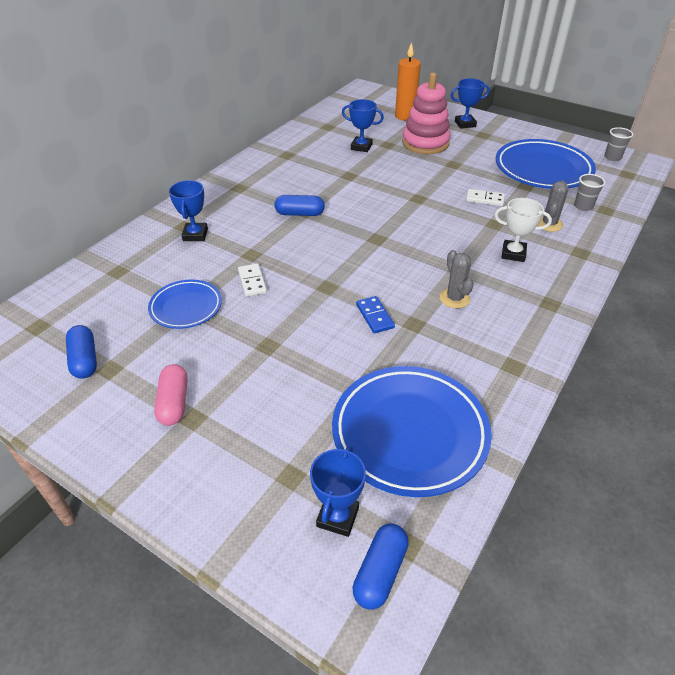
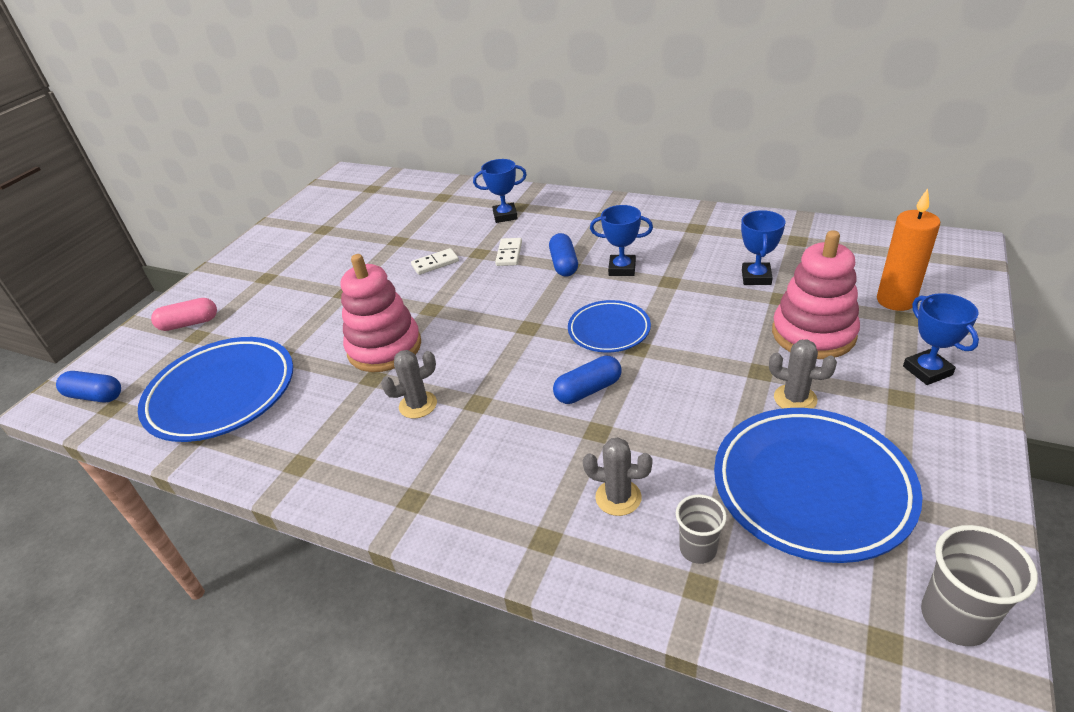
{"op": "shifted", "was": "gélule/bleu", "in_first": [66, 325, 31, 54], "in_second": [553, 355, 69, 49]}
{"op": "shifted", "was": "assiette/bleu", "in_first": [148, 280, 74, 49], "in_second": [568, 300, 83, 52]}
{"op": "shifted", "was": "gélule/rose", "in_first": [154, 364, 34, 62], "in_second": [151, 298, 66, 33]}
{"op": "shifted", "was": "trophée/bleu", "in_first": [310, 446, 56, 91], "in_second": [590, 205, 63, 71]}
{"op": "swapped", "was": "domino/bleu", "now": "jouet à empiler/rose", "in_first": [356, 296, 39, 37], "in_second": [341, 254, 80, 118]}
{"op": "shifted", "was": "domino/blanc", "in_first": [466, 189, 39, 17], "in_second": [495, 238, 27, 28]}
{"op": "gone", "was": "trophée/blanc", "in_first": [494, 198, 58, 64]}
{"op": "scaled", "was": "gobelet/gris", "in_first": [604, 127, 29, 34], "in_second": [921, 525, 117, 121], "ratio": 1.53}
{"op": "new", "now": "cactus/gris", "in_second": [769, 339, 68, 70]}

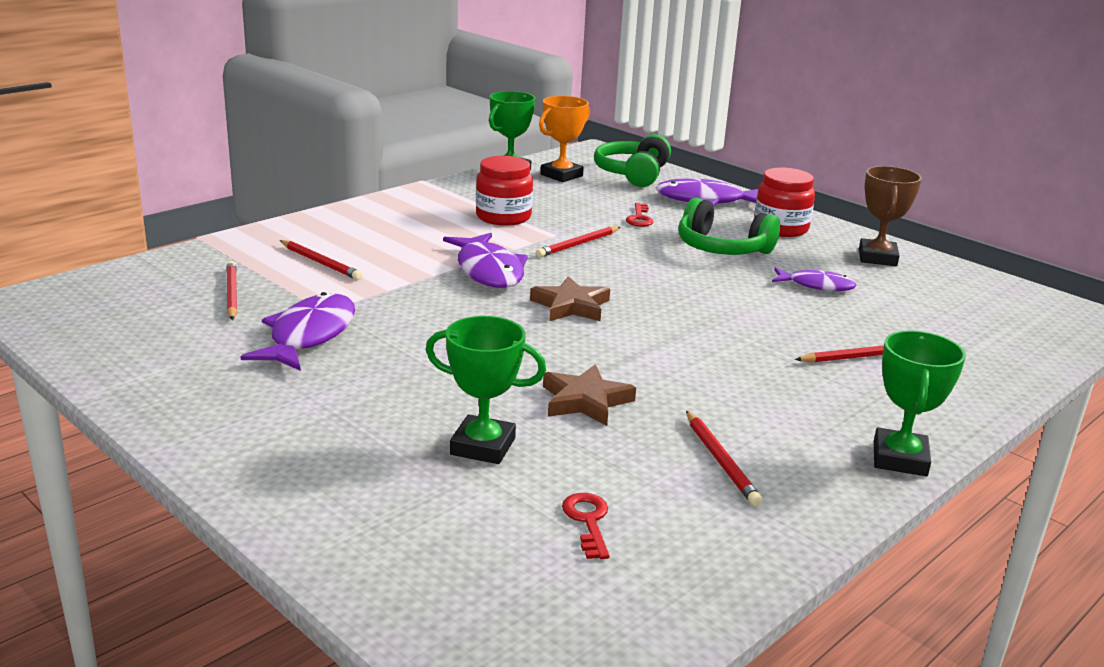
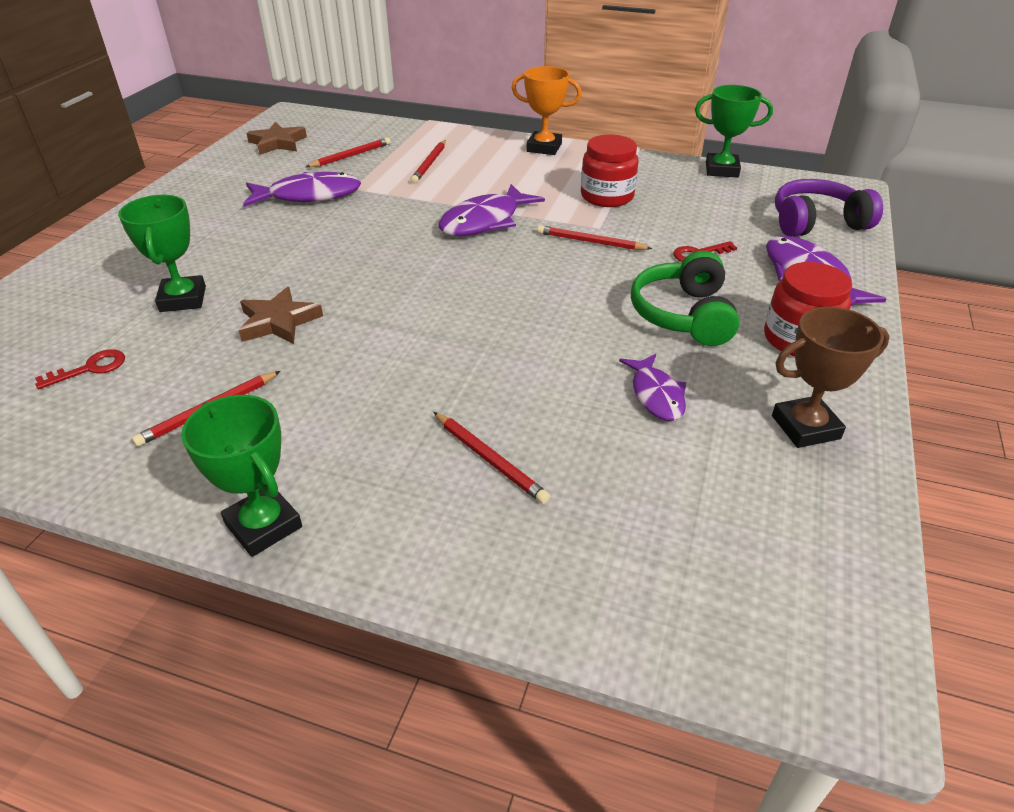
{"op": "shifted", "was": "étoile/marron", "in_first": [530, 276, 80, 45], "in_second": [246, 122, 61, 33]}
{"op": "shifted", "was": "trophée/orange", "in_first": [539, 96, 51, 86], "in_second": [512, 66, 70, 89]}
{"op": "repainted", "was": "casque audio/vert", "now": "casque audio/violet", "in_first": [594, 134, 77, 53], "in_second": [775, 179, 108, 58]}
{"op": "rotated", "was": "trophée/vert", "in_first": [874, 331, 92, 145], "in_second": [181, 395, 121, 162], "clockwise": 60}

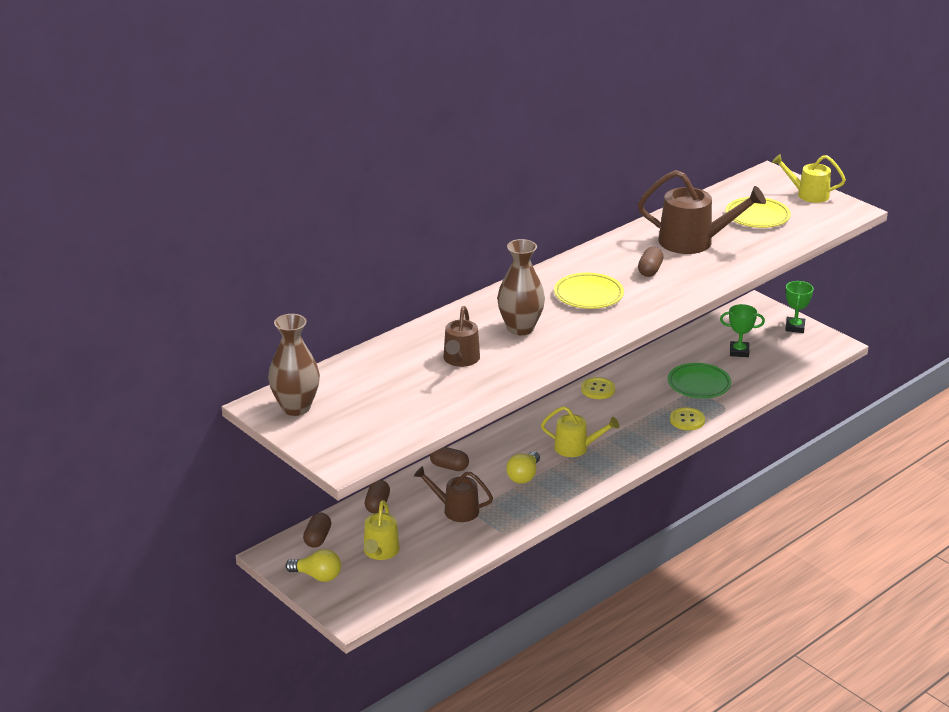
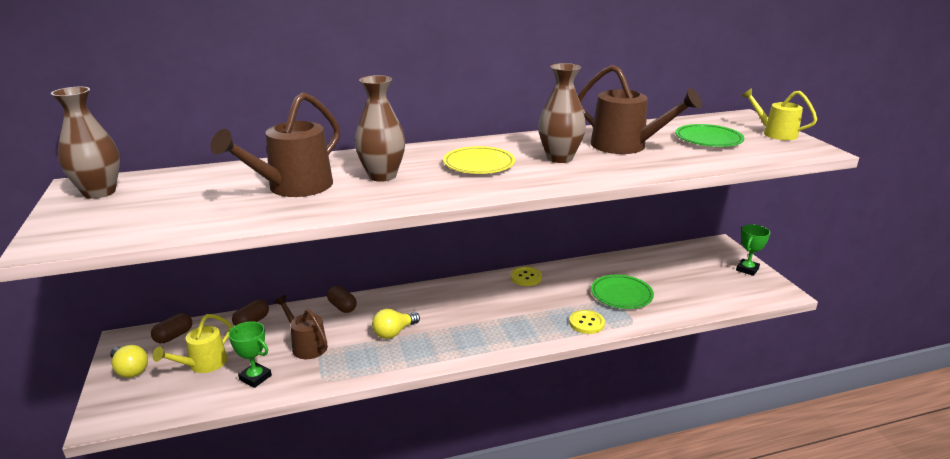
{"op": "scaled", "was": "arrosoir/marron", "in_first": [443, 306, 37, 61], "in_second": [210, 92, 130, 105], "ratio": 1.61}
{"op": "gone", "was": "arrosoir/jaune", "in_first": [541, 406, 78, 51]}
{"op": "swapped", "was": "gélule/marron", "now": "vase/marron", "in_first": [638, 247, 25, 30], "in_second": [538, 63, 48, 100]}
{"op": "shifted", "was": "trophée/vert", "in_first": [720, 304, 45, 53], "in_second": [228, 321, 44, 67]}
{"op": "repainted", "was": "assiette/jaune", "now": "assiette/vert", "in_first": [726, 197, 65, 31], "in_second": [675, 124, 69, 23]}

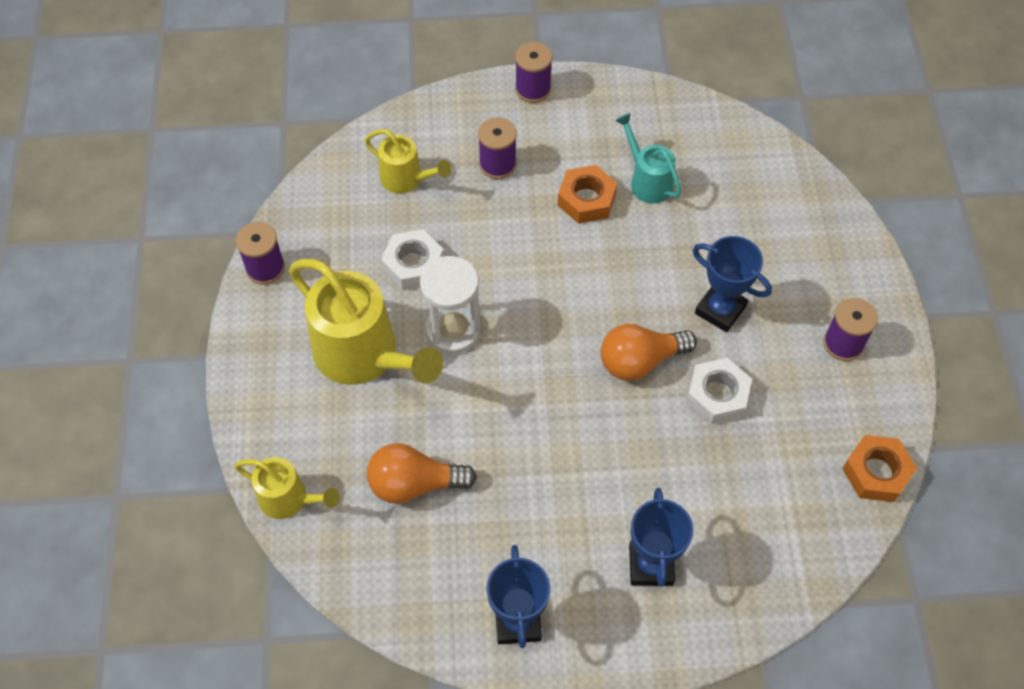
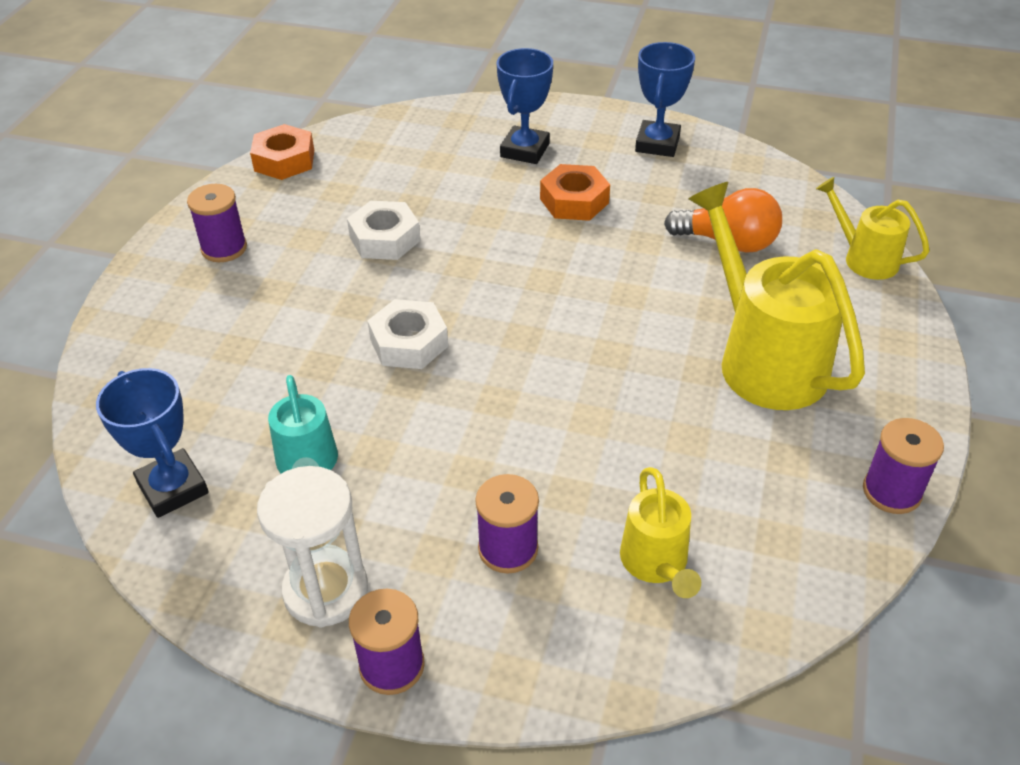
{"op": "rotated", "was": "arrosoir/jaune", "in_first": [365, 129, 86, 64], "in_second": [620, 467, 81, 131], "clockwise": -150}
{"op": "shifted", "was": "écrou/blanc", "in_first": [381, 229, 63, 61], "in_second": [368, 299, 80, 70]}
{"op": "shifted", "was": "sablier/blanc", "in_first": [420, 256, 61, 98], "in_second": [257, 466, 111, 162]}
{"op": "shifted", "was": "écrou/orange", "in_first": [558, 165, 59, 59], "in_second": [540, 164, 70, 57]}
{"op": "gone", "was": "ampoule/orange", "in_first": [601, 324, 96, 57]}
{"op": "shifted", "was": "trophée/bleu", "in_first": [693, 236, 79, 96], "in_second": [96, 368, 113, 150]}

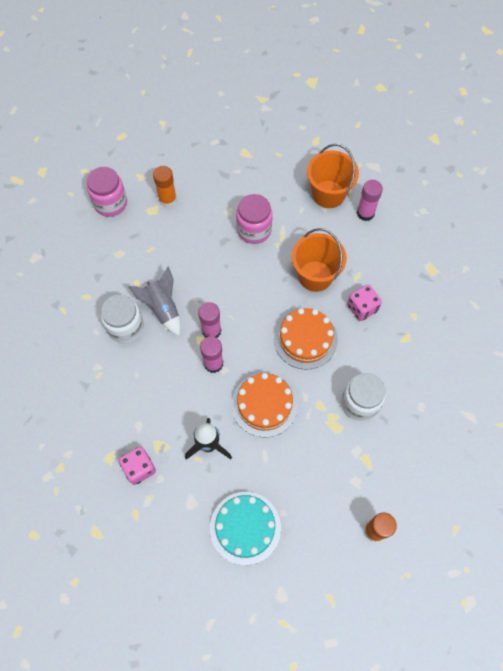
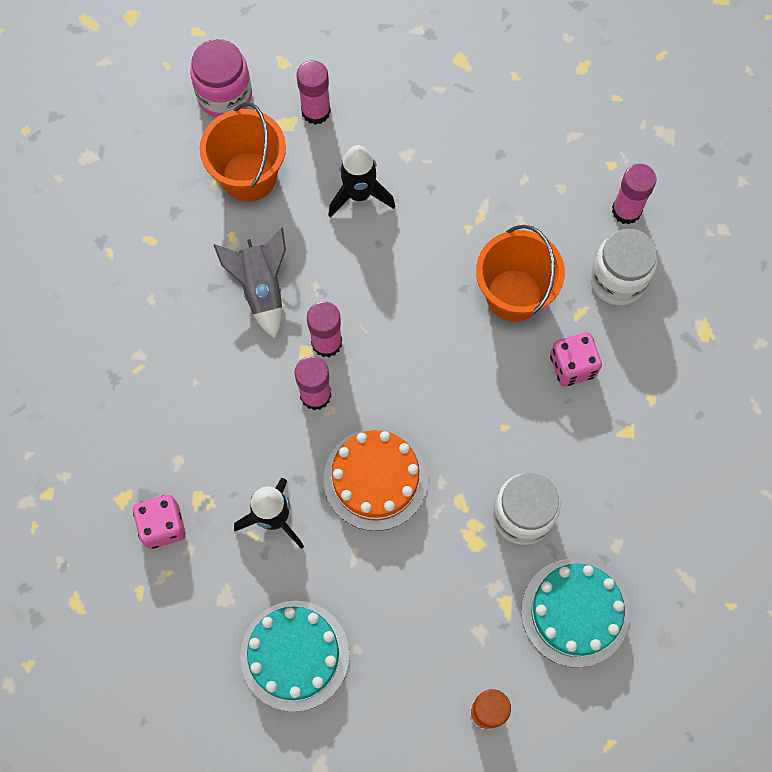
{"op": "shifted", "was": "bocal/blanc", "in_first": [101, 295, 43, 49], "in_second": [590, 229, 67, 76]}
{"op": "repainted", "was": "bâton de colle/orange", "now": "bâton de colle/rose", "in_first": [153, 166, 24, 41], "in_second": [296, 60, 35, 65]}
{"op": "gone", "was": "bocal/rose", "in_first": [236, 194, 36, 50]}
{"op": "gone", "was": "gâteau/orange", "in_first": [274, 308, 64, 62]}
{"op": "shifted", "was": "seau/orange", "in_first": [307, 144, 52, 64], "in_second": [200, 102, 86, 100]}
{"op": "new", "now": "fusée/noir", "in_second": [328, 145, 67, 73]}
{"op": "new", "now": "gâteau/turquoise", "in_second": [521, 559, 108, 109]}

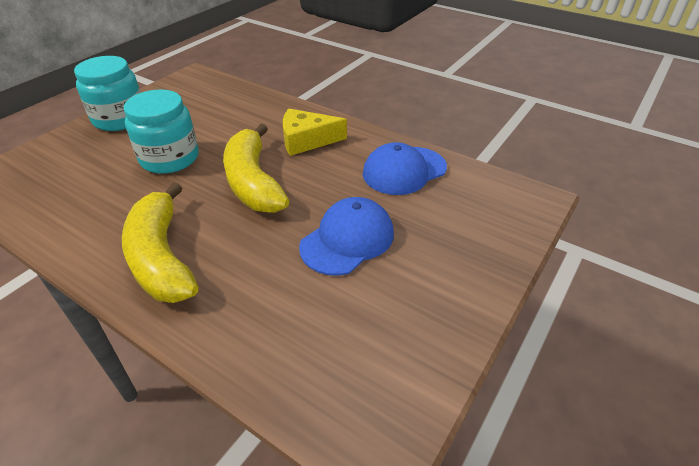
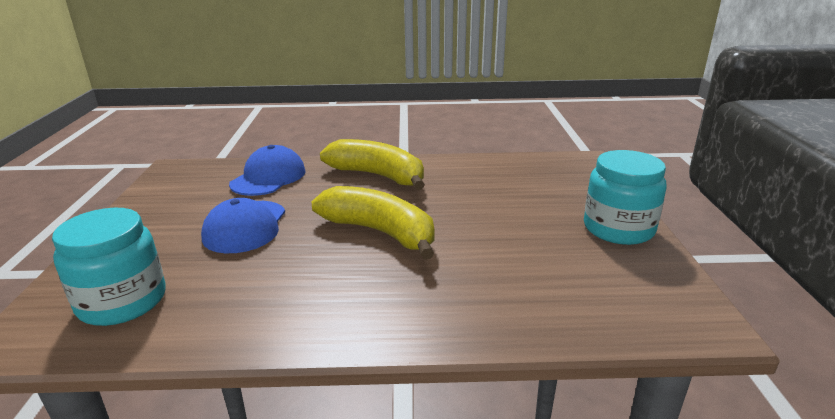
{"op": "shifted", "was": "bocal/turquoise", "in_first": [124, 89, 75, 85], "in_second": [52, 208, 114, 118]}
{"op": "gone", "was": "fromage/jaune", "in_first": [283, 109, 64, 47]}
{"op": "shifted", "was": "casquette/bleu", "in_first": [363, 142, 84, 53], "in_second": [229, 145, 77, 51]}

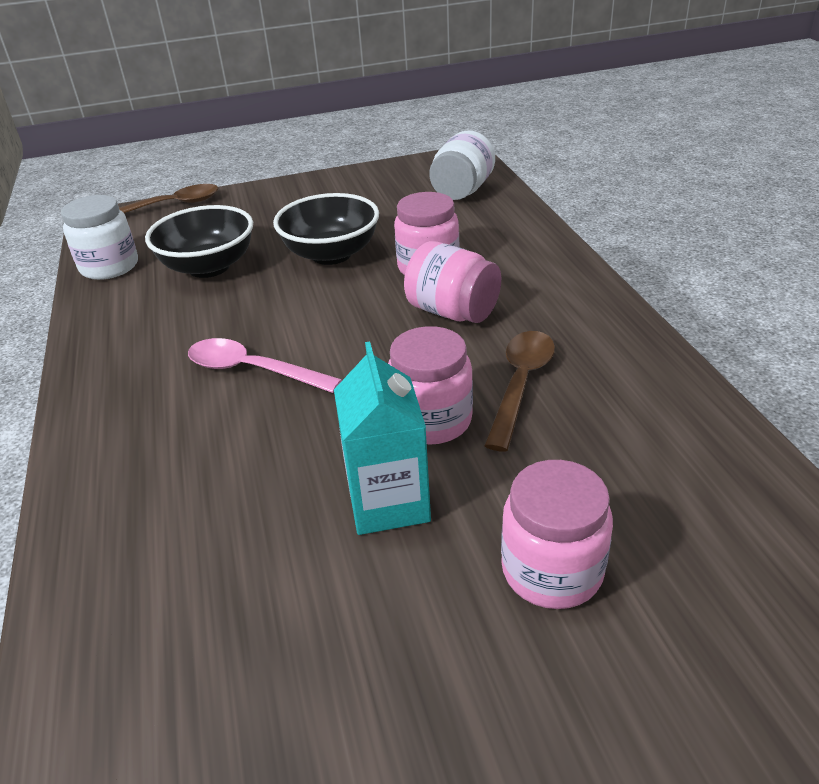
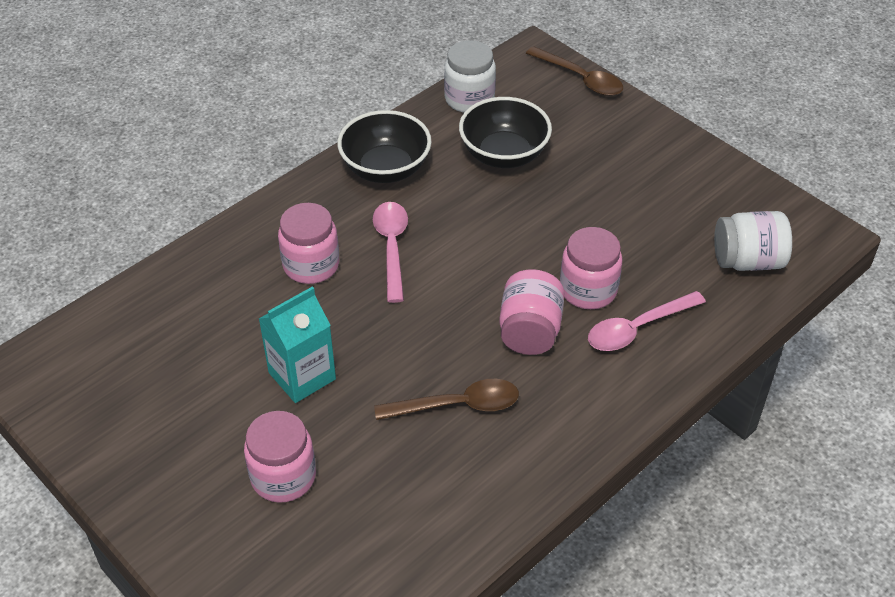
{"op": "shifted", "was": "bol/noir", "in_first": [273, 193, 106, 72], "in_second": [337, 110, 95, 73]}
{"op": "shifted", "was": "bocal/rose", "in_first": [388, 326, 85, 119], "in_second": [278, 203, 61, 81]}
{"op": "new", "now": "cuillère/rose", "in_second": [588, 291, 118, 60]}

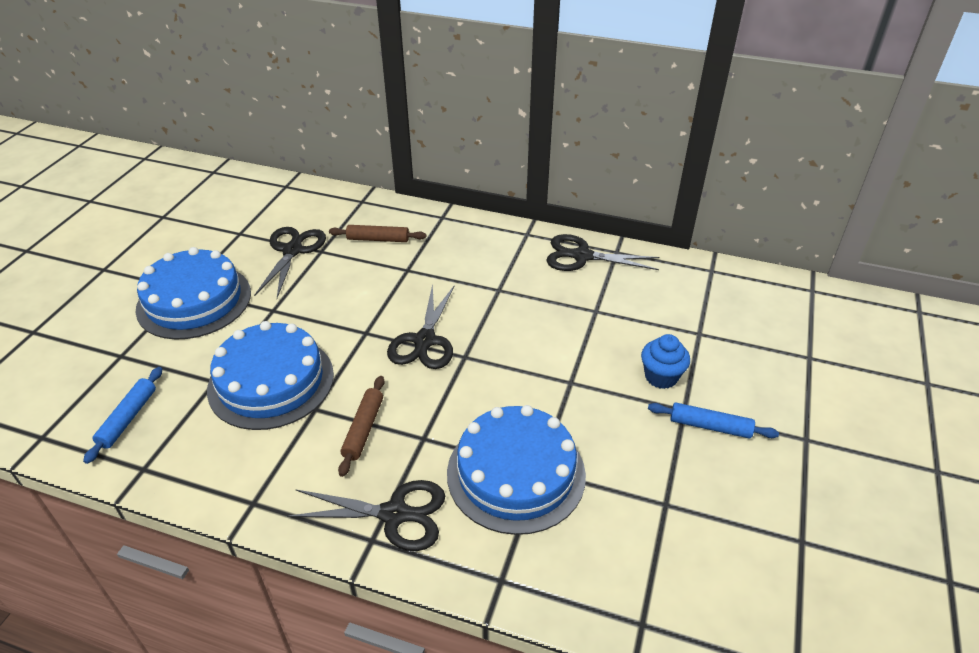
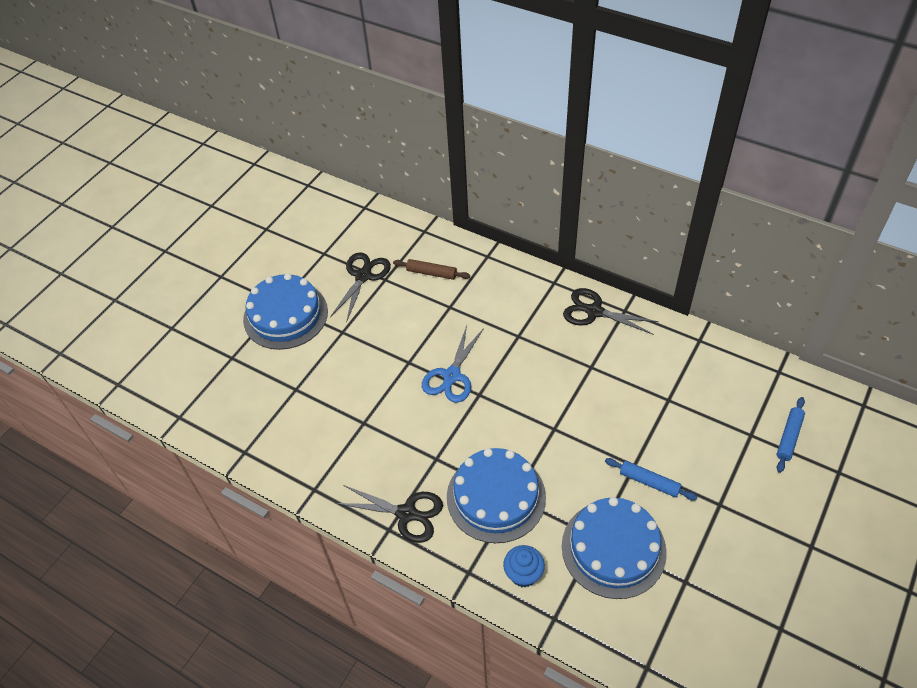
{"op": "shifted", "was": "rouleau à pâtisserie/bleu", "in_first": [83, 367, 79, 97], "in_second": [776, 397, 29, 76]}
{"op": "shifted", "was": "gâteau/bleu", "in_first": [207, 321, 127, 109], "in_second": [562, 497, 105, 102]}
{"op": "gone", "was": "rouleau à pâtisserie/marron", "in_first": [338, 376, 46, 101]}
{"op": "repainted", "was": "ciseaux/noir", "now": "ciseaux/bleu", "in_first": [387, 284, 68, 85], "in_second": [422, 325, 62, 78]}
{"op": "shifted", "was": "muffin/bleu", "in_first": [641, 334, 49, 55], "in_second": [503, 545, 42, 42]}

